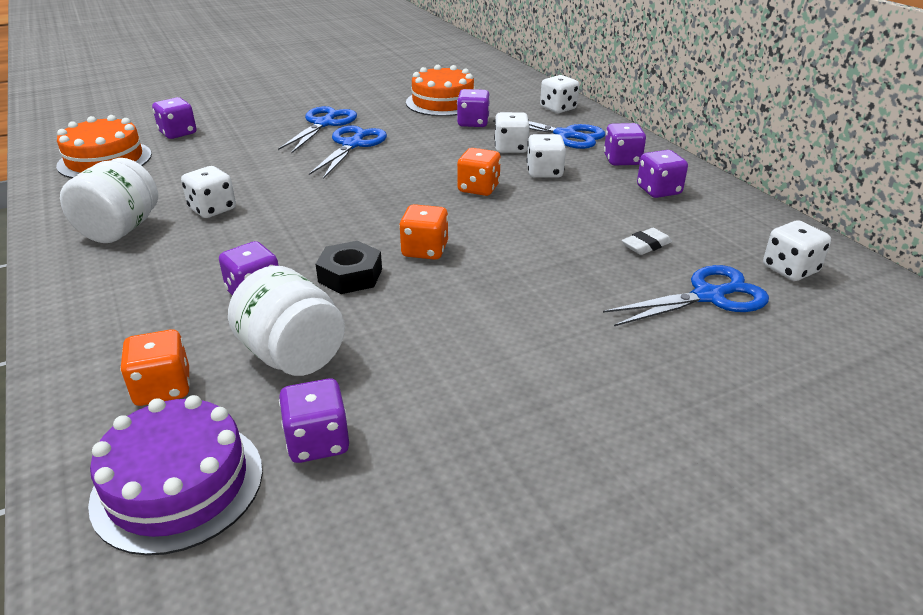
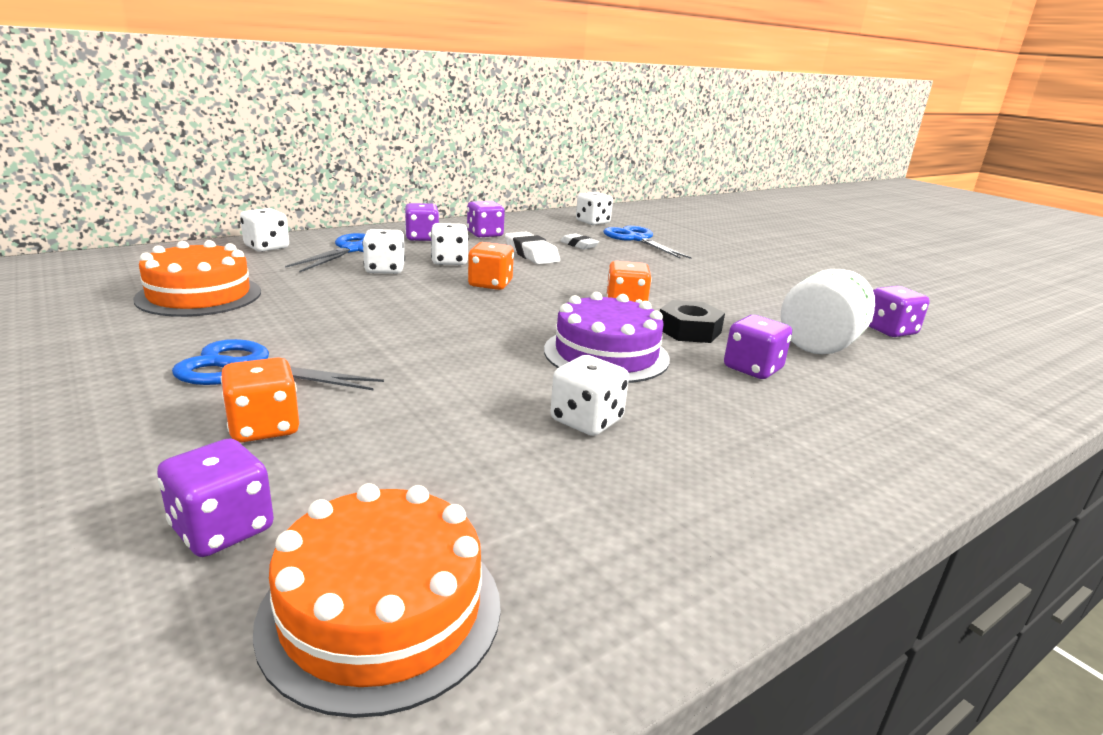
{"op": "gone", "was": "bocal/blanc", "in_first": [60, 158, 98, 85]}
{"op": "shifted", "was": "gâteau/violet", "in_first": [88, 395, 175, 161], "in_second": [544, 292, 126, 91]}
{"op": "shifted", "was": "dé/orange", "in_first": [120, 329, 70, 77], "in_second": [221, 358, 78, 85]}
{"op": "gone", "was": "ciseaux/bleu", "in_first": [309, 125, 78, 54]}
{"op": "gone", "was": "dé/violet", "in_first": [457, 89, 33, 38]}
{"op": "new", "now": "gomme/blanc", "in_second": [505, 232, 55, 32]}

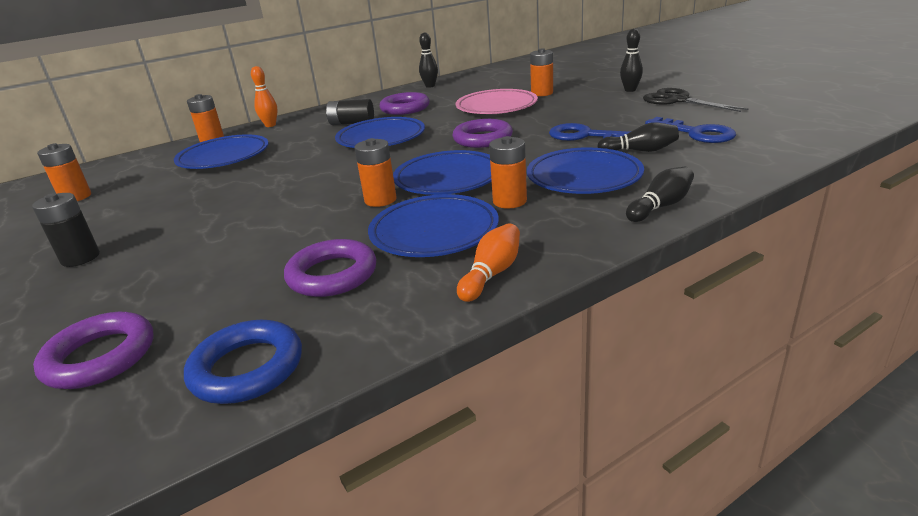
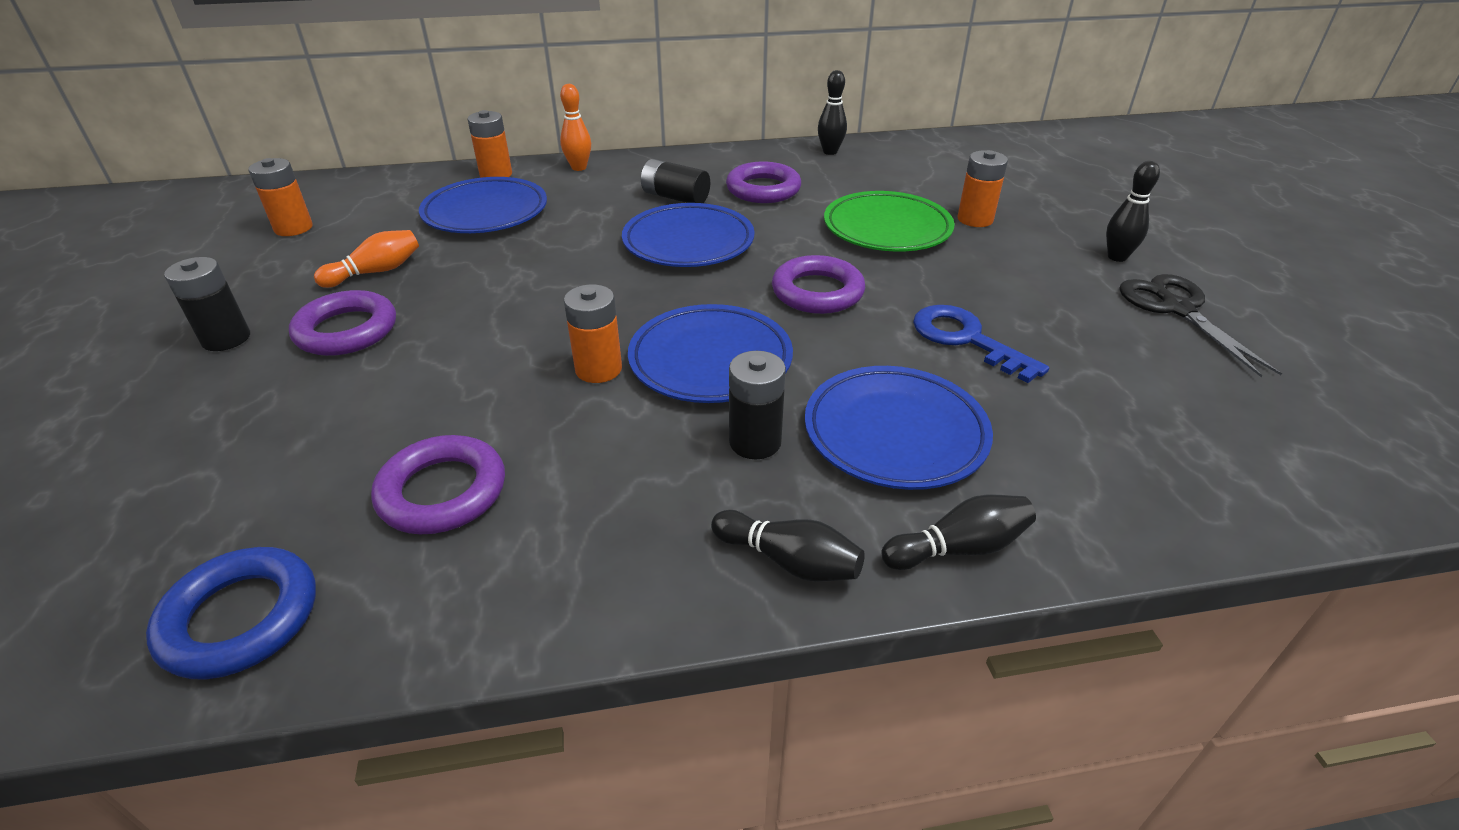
{"op": "shifted", "was": "anneau/violet", "in_first": [33, 312, 120, 77], "in_second": [289, 290, 107, 66]}
{"op": "gone", "was": "assiette/bleu", "in_first": [368, 194, 131, 63]}
{"op": "repainted", "was": "assiette/rose", "now": "assiette/vert", "in_first": [456, 89, 82, 25], "in_second": [824, 191, 131, 61]}
{"op": "shifted", "was": "quille/orange", "in_first": [457, 223, 63, 79], "in_second": [314, 230, 105, 58]}
{"op": "repainted", "was": "pile/orange", "now": "pile/noir", "in_first": [489, 136, 38, 72], "in_second": [729, 351, 57, 108]}
{"op": "shifted", "was": "quille/noir", "in_first": [598, 122, 81, 30], "in_second": [711, 510, 154, 72]}
{"op": "gone", "was": "clé/bleu", "in_first": [645, 117, 91, 26]}

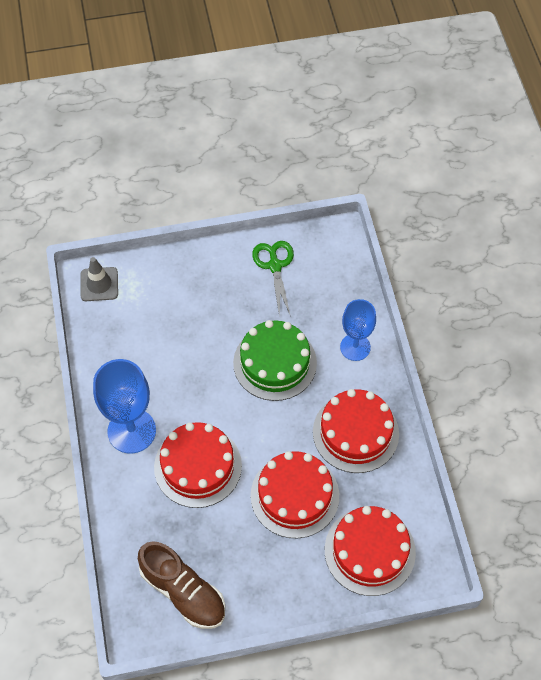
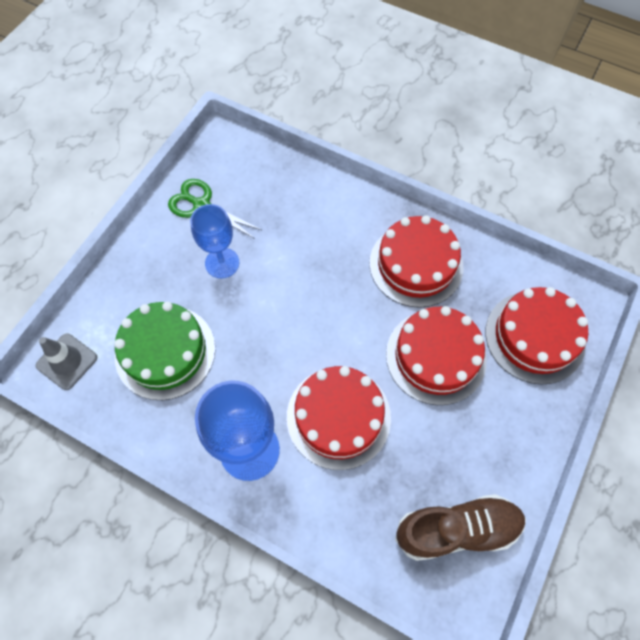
{"op": "shifted", "was": "gâteau/vert", "in_first": [233, 320, 84, 81], "in_second": [114, 302, 101, 98]}
{"op": "shifted", "was": "verre à pied/bleu", "in_first": [340, 299, 36, 62], "in_second": [190, 204, 49, 75]}

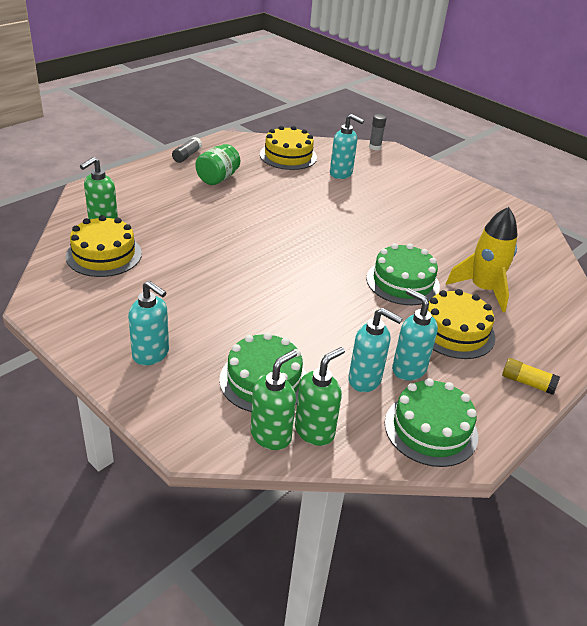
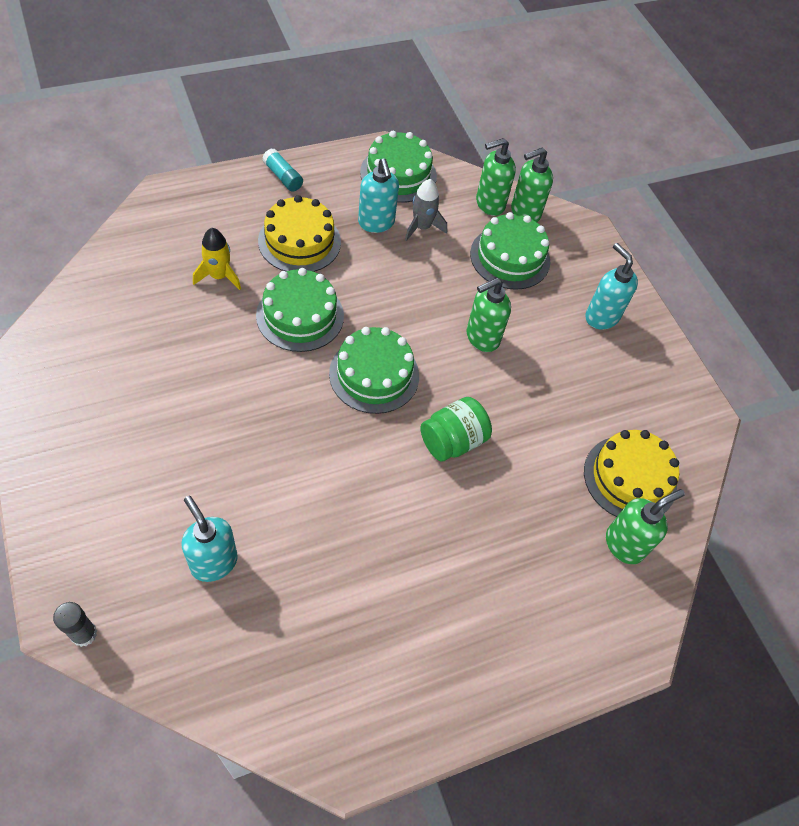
{"op": "gone", "was": "bâton de colle/gris", "in_first": [172, 137, 30, 26]}
{"op": "shifted", "was": "bocal/vert", "in_first": [195, 144, 45, 41], "in_second": [420, 397, 72, 64]}
{"op": "gone", "was": "gâteau/jaune", "in_first": [260, 126, 57, 44]}
{"op": "swapped", "was": "distributeur de savon/turquoise", "now": "fusée/gris", "in_first": [348, 308, 55, 84], "in_second": [405, 179, 42, 62]}
{"op": "scaled", "was": "fusée/jaune", "in_first": [446, 207, 72, 105], "in_second": [193, 228, 48, 62], "ratio": 0.63}
{"op": "repainted", "was": "bâton de colle/jaune", "now": "bâton de colle/turquoise", "in_first": [502, 358, 58, 37], "in_second": [262, 148, 41, 44]}
{"op": "new", "now": "gâteau/vert", "in_second": [329, 327, 90, 87]}
{"op": "new", "now": "distributeur de savon/vert", "in_second": [466, 278, 45, 74]}

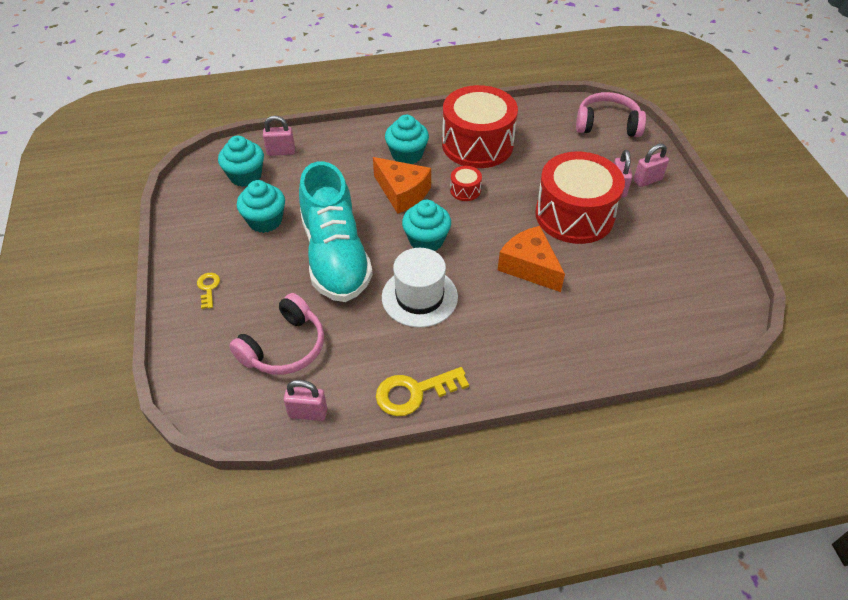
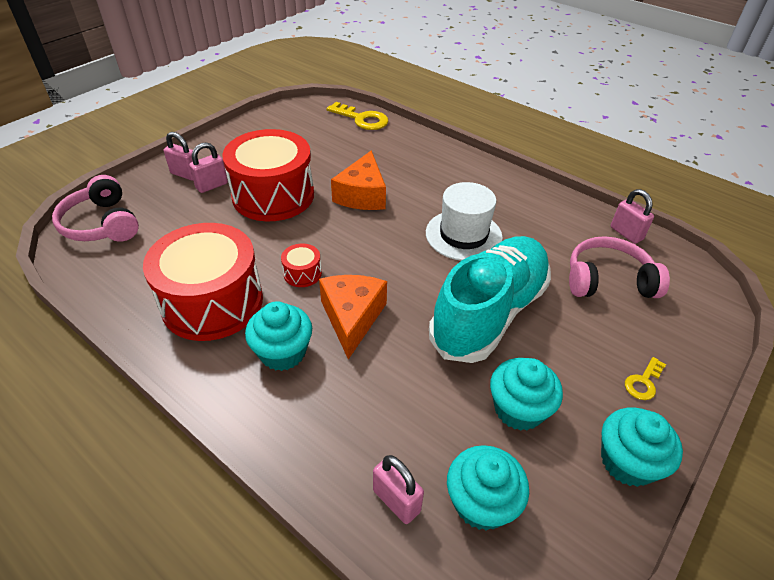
{"op": "shifted", "was": "clé/jaune", "in_first": [376, 367, 93, 49], "in_second": [327, 102, 61, 28]}
{"op": "shifted", "was": "muffin/turquoise", "in_first": [402, 200, 49, 51], "in_second": [601, 408, 82, 79]}

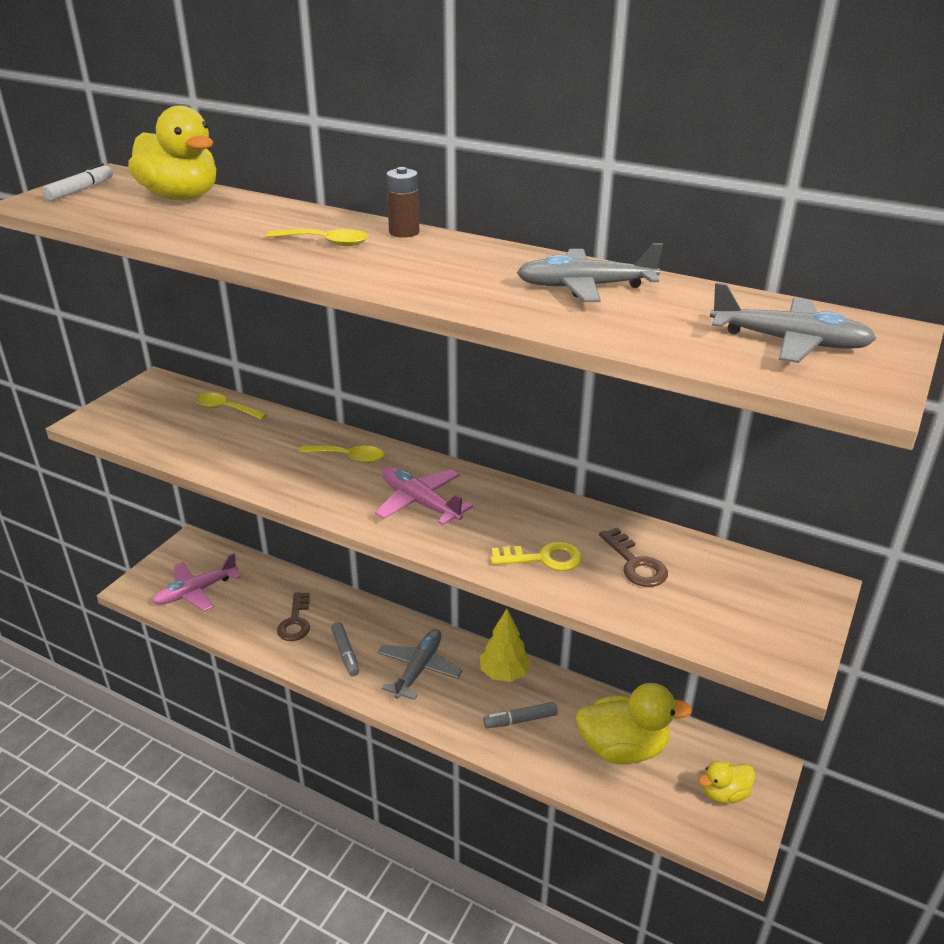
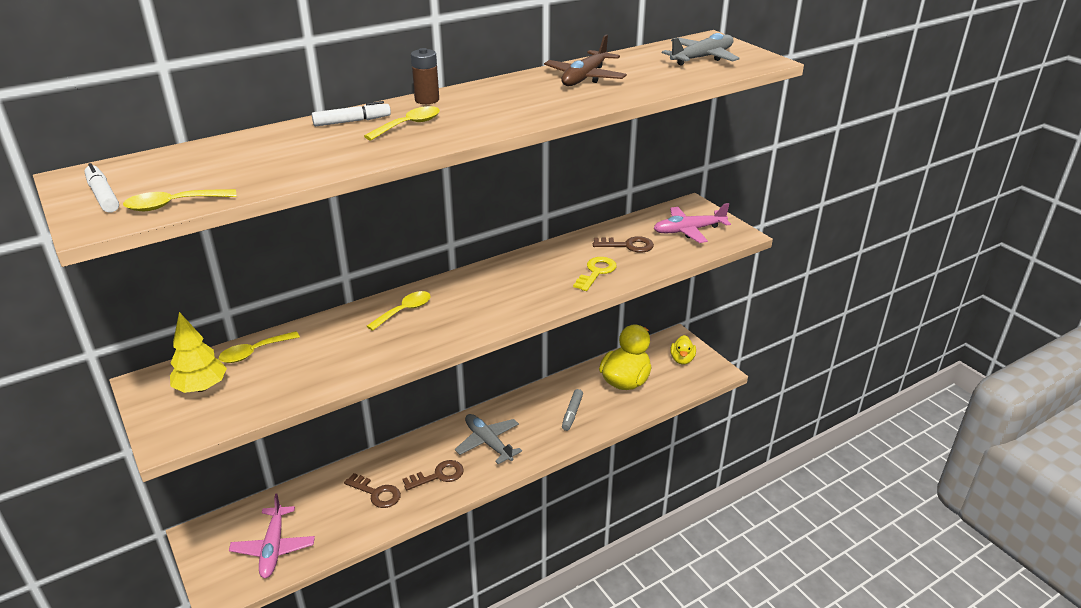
{"op": "gone", "was": "canard/jaune", "in_first": [128, 106, 88, 94]}
{"op": "swapped", "was": "feutre/gris", "now": "clé/marron", "in_first": [331, 622, 28, 55], "in_second": [402, 460, 62, 30]}
{"op": "shifted", "was": "avion/rose", "in_first": [375, 467, 98, 58], "in_second": [654, 203, 77, 40]}
{"op": "shifted", "was": "arbre/jaune", "in_first": [480, 609, 51, 73], "in_second": [170, 312, 57, 81]}
{"op": "repainted", "was": "avion/gris", "now": "avion/marron", "in_first": [516, 243, 147, 59], "in_second": [544, 35, 83, 51]}
{"op": "new", "now": "cuillère/jaune", "in_second": [123, 189, 113, 22]}
{"op": "new", "now": "feutre/blanc", "in_second": [312, 101, 79, 26]}

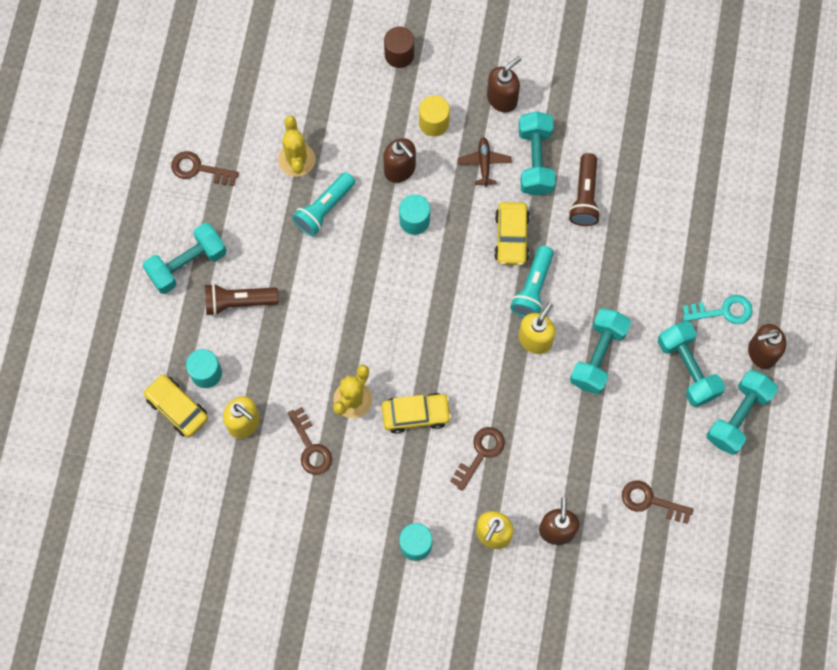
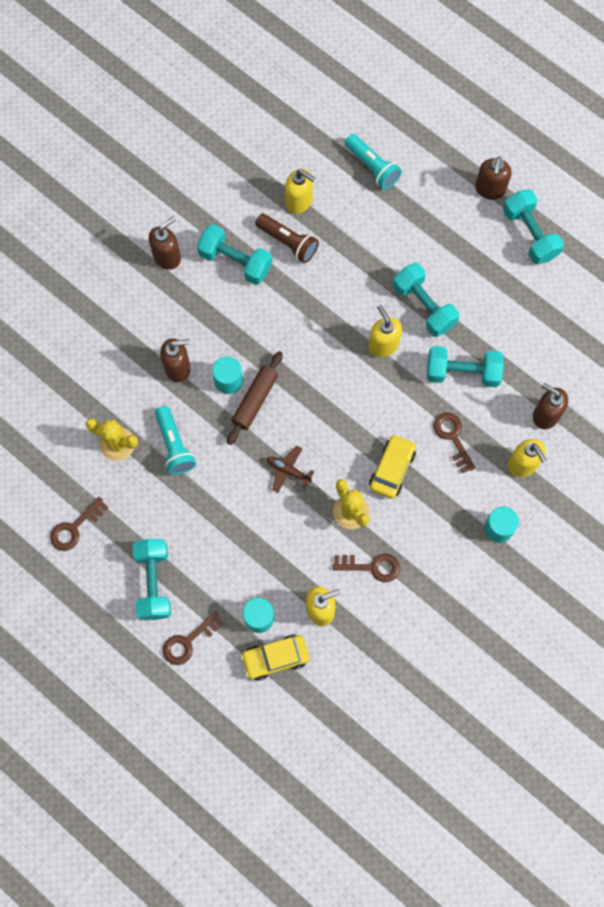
{"op": "gone", "was": "lampe de poche/marron", "in_first": [205, 283, 74, 33]}
{"op": "gone", "was": "cylindre/marron", "in_first": [384, 26, 30, 42]}
{"op": "gone", "was": "cylindre/jaune", "in_first": [419, 95, 31, 41]}
{"op": "shifted", "was": "avion/marron", "in_first": [458, 137, 54, 50], "in_second": [266, 446, 48, 47]}
{"op": "rotated", "was": "distributeur de savon/marron", "in_first": [487, 56, 34, 57], "in_second": [149, 217, 32, 53], "clockwise": 60}
{"op": "gone", "was": "voiture/jaune", "in_first": [494, 202, 36, 63]}
{"op": "shifted", "was": "lampe de poche/turquoise", "in_first": [510, 246, 44, 71], "in_second": [345, 134, 57, 56]}
{"op": "shifted", "was": "clé/marron", "in_first": [622, 480, 71, 44], "in_second": [163, 611, 61, 54]}
{"op": "shifted", "was": "haltère/turquoise", "in_first": [658, 321, 67, 86], "in_second": [427, 346, 77, 41]}
{"op": "gone", "was": "clé/turquoise", "in_first": [683, 295, 69, 29]}
{"op": "new", "now": "rouleau à pâtisserie/marron", "in_second": [227, 351, 56, 94]}
{"op": "new", "now": "distributeur de savon/jaune", "in_second": [285, 169, 30, 45]}

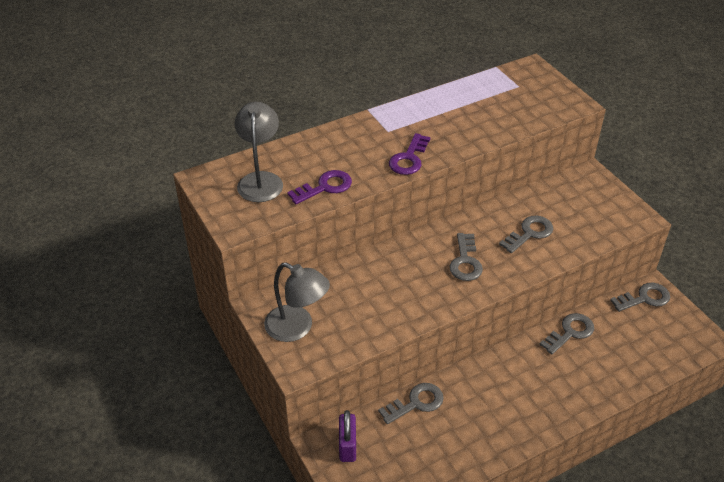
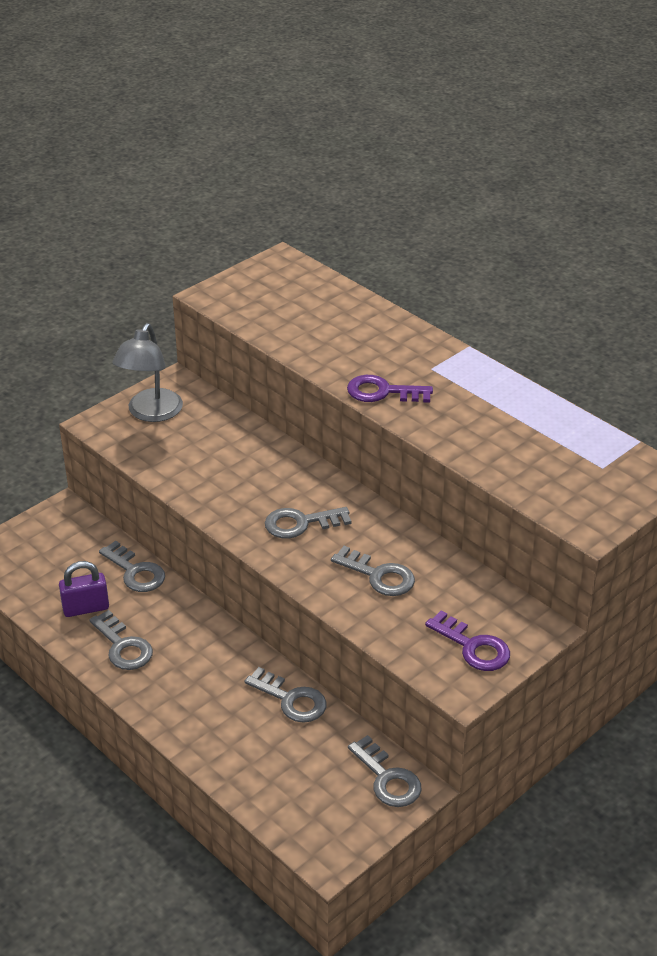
{"op": "gone", "was": "lampe/gris", "in_first": [235, 102, 48, 100]}
{"op": "shifted", "was": "clé/violet", "in_first": [287, 170, 65, 34], "in_second": [425, 610, 85, 61]}
{"op": "shifted", "was": "cadenas/violet", "in_first": [339, 410, 17, 52], "in_second": [59, 561, 50, 56]}
{"op": "new", "now": "clé/gris", "in_second": [89, 610, 64, 60]}

